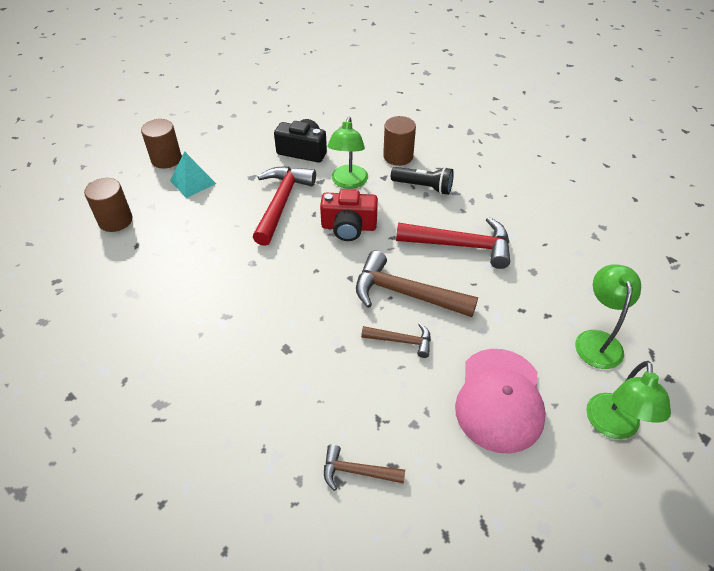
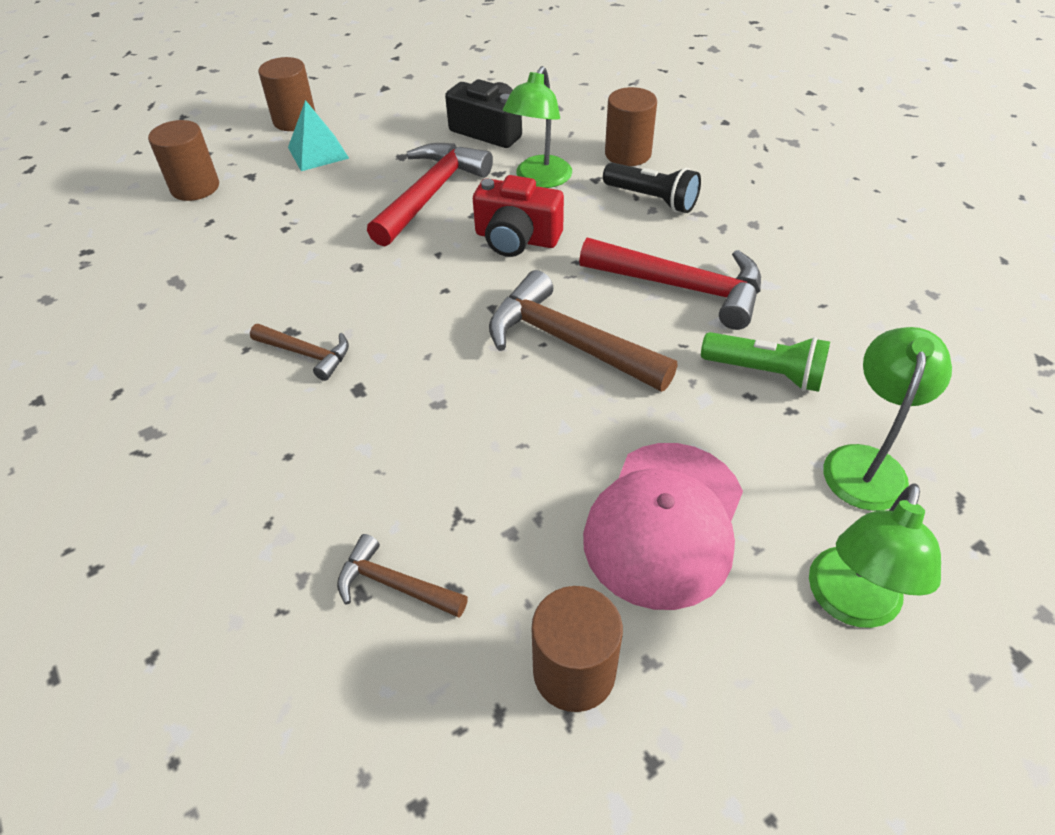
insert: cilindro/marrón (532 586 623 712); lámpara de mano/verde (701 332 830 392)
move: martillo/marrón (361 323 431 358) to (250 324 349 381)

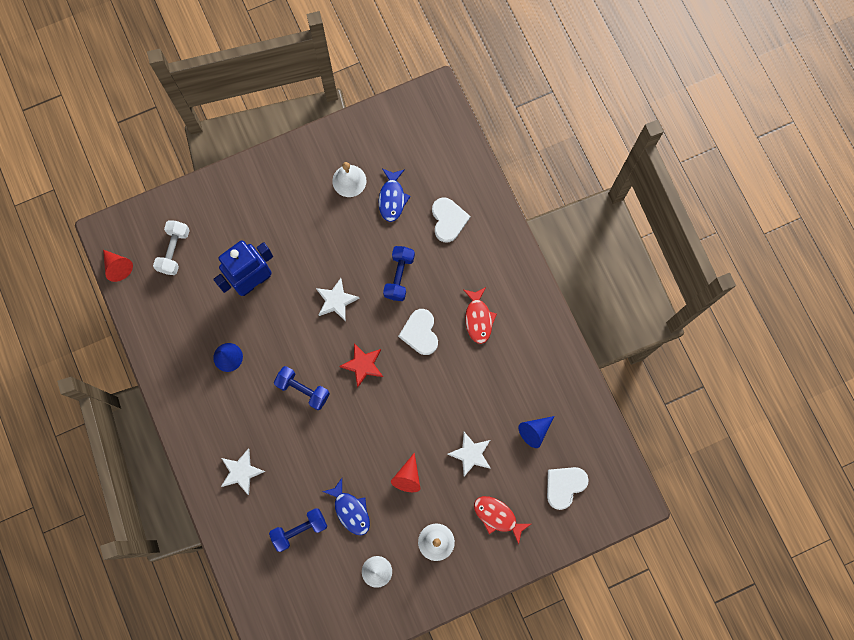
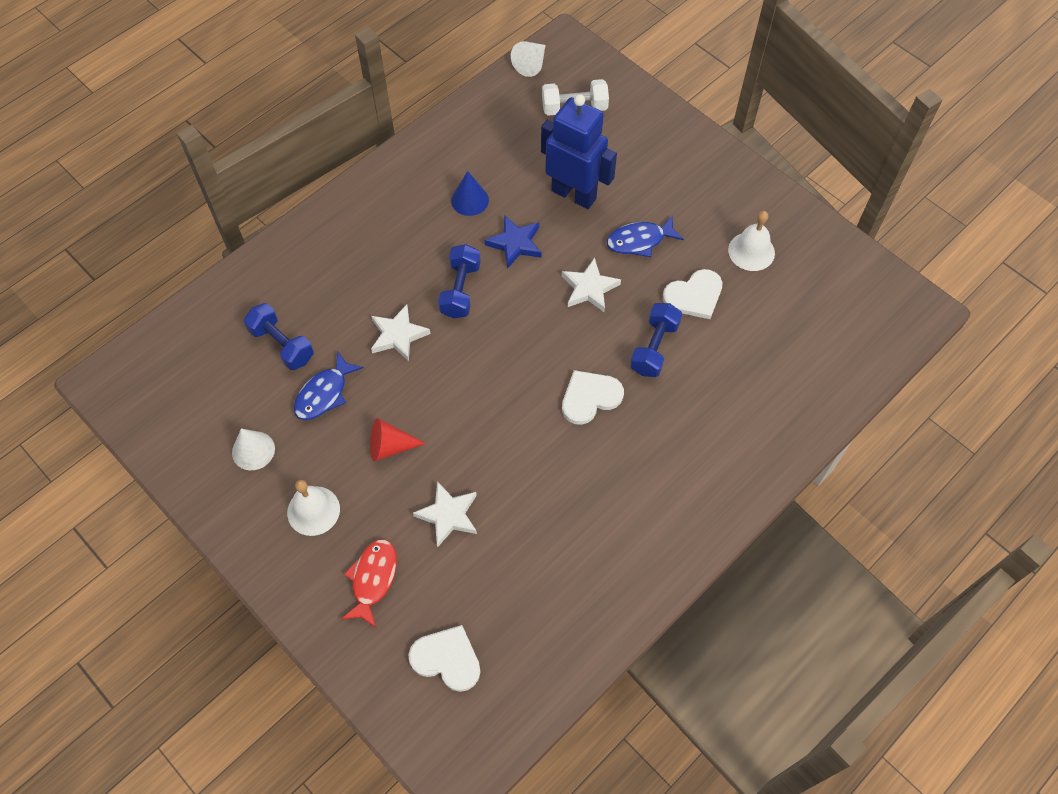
delete: estrella/rojo (340 343 383 387); pez/rojo (464 287 497 344); cono/azul (519 416 554 448)
insert: estrella/azul (484 215 541 269)
move: estrella/blanco (221 449 266 495) to (371 304 431 362); pez/azul (379 169 411 222) to (607 215 684 257); corazón/blanco (432 197 470 243) to (663 269 722 319)
recolor: cono/rojo (103 250 133 282) to cono/blanco (511 41 546 77)
rotate: mancuerna/azul (383 246 415 301) = (630 303 682 377) 60 degrees counterclockwise

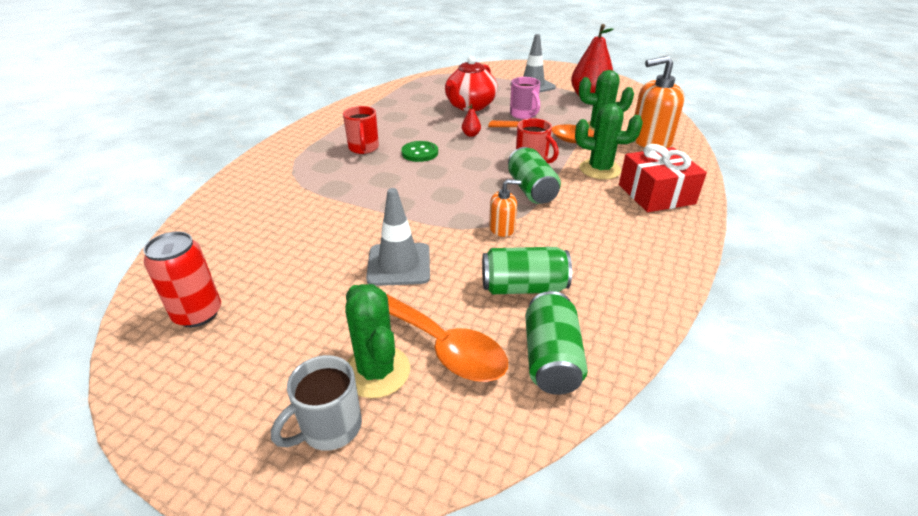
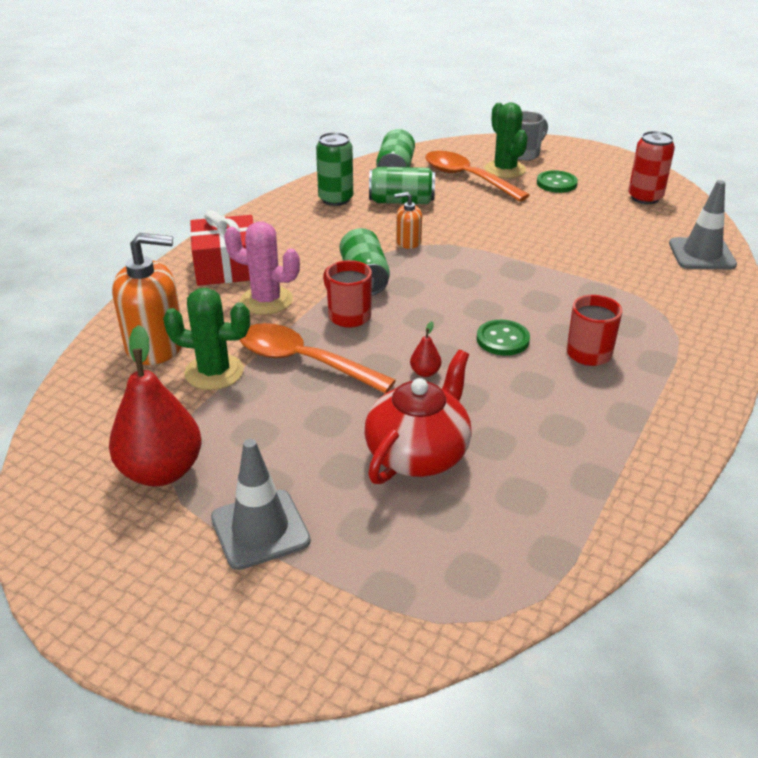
delete: taza/rosa (510 77 540 119)
insert: lata/verde (316 132 353 206); botón/verde (537 170 578 193)
move: cono de tráfico/gris (366 188 430 286) to (669 180 737 269)
recolor: cactus/verde (575 103 643 179) to cactus/rosa (224 221 300 315)

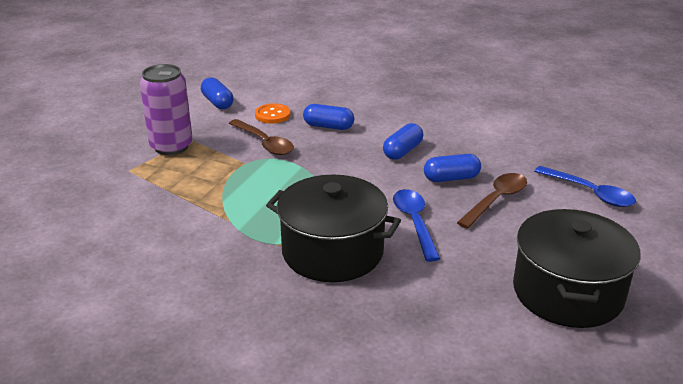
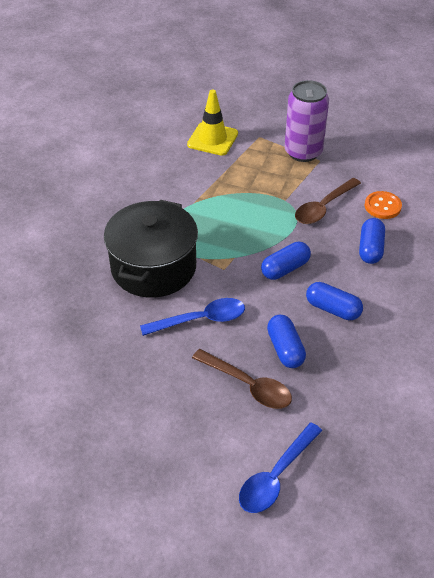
delete: olla/negro (513 209 641 328)
insert: cono de tráfico/amarillo (187 89 238 156)
move: cápsula/azul (201 77 234 109) to (261 242 311 280)

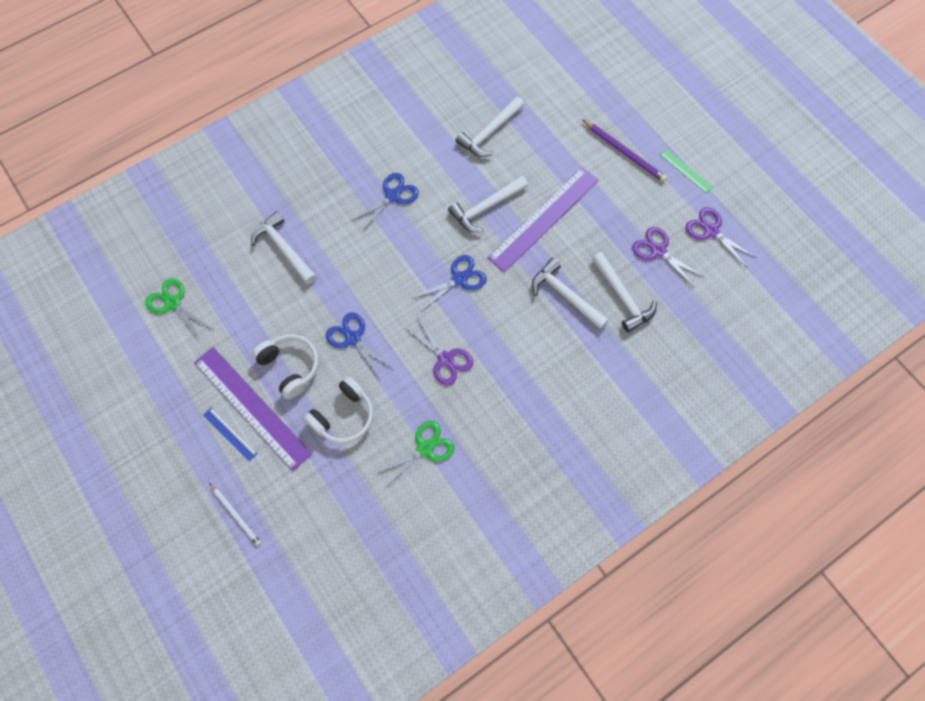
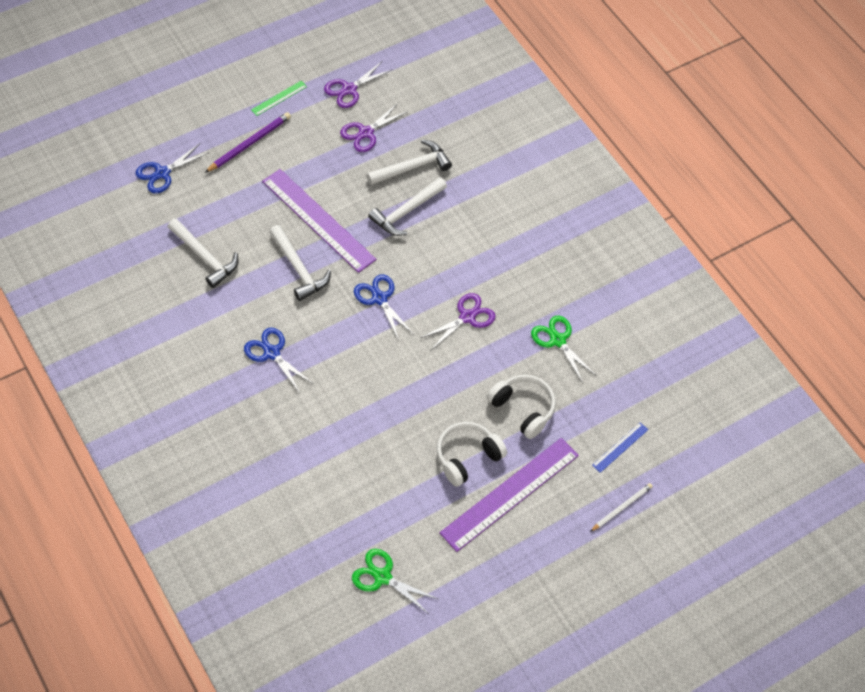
delete: martillo/blanco (251 211 317 284)
move: regla/azul (203 408 258 462) to (592 422 648 473); tijeras/azul (326 312 393 378) to (135 144 208 194)
rotate: tijeras/verde (145 278 212 340) = (352 549 438 614) 75 degrees clockwise

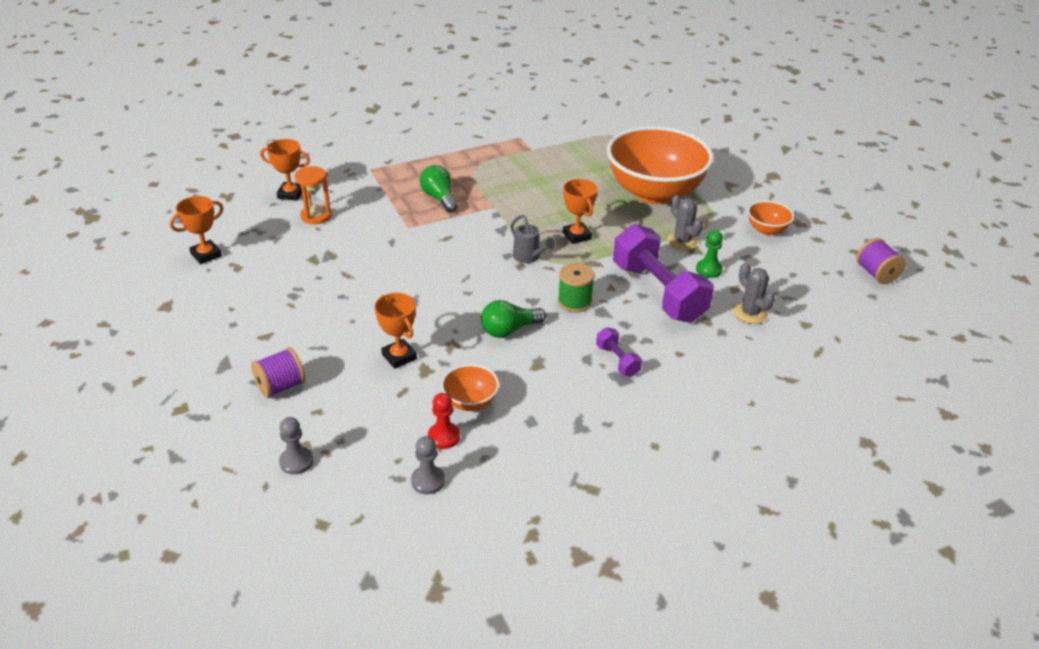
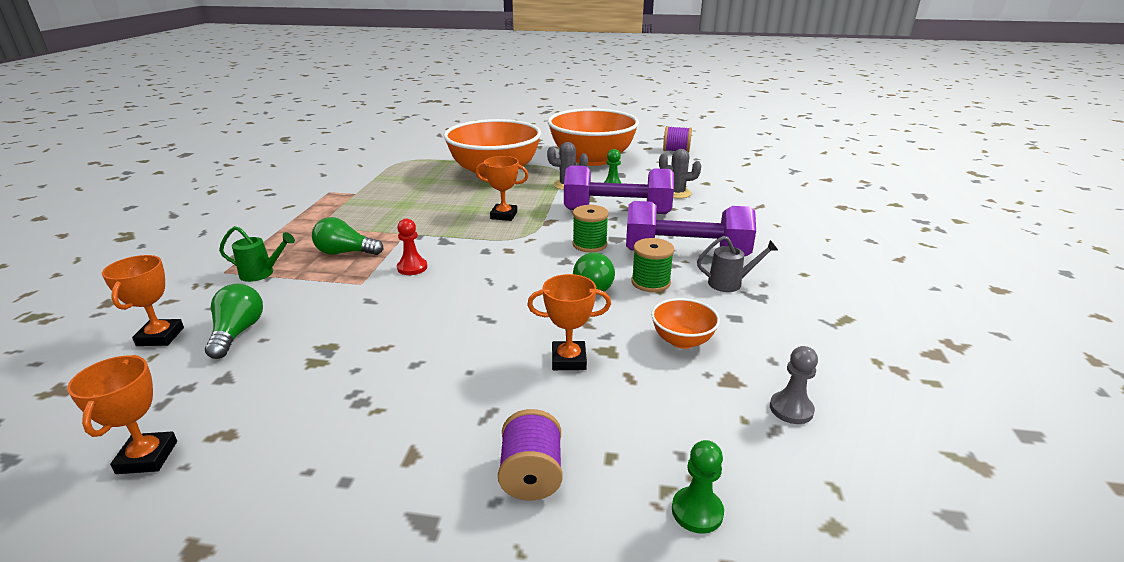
insert: regadera/verde (219 226 295 282); carrete/verde (631 238 674 292)
move: peón/rojo (428 393 460 449) to (397 219 427 275); regadera/gris (510 215 556 263) to (697 236 779 292)
replace: reloj de arena/naranja (295 166 331 224) to bombilla/verde (205 284 263 359)
recolor: peón/gris (279 417 313 475) to peón/verde (672 440 724 534)
rotate: trofeo/naranja (260 139 310 201) = (102 255 184 346) 45 degrees counterclockwise
resize: mancuerna/morado (596 327 642 377) = (626 201 756 256) x2.26; cuenco/naranja (748 201 794 235) = (548 108 639 166) x2.40

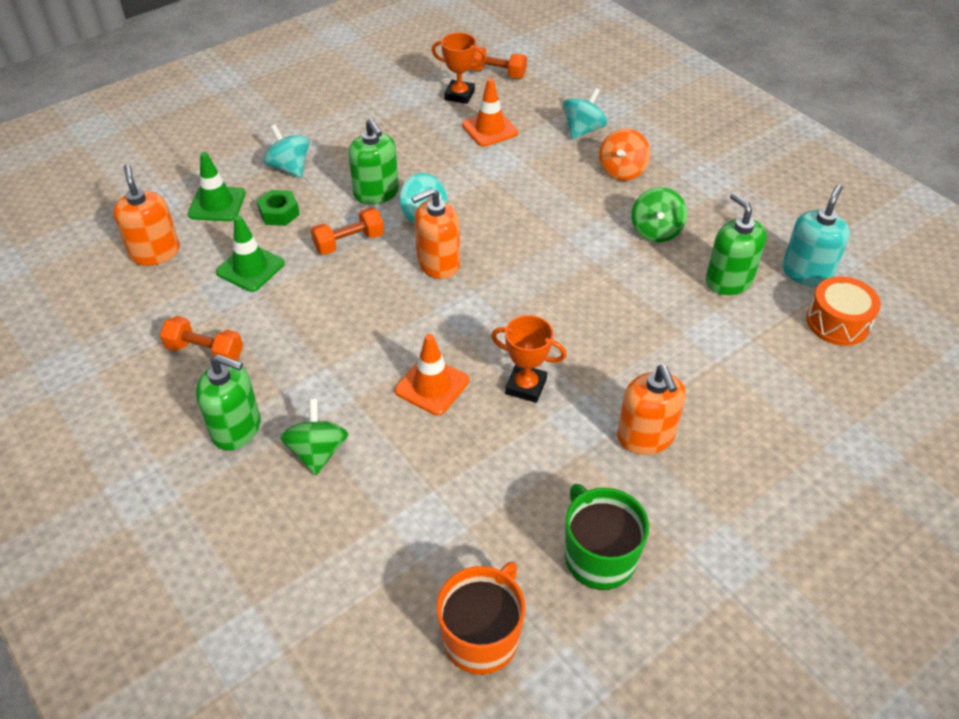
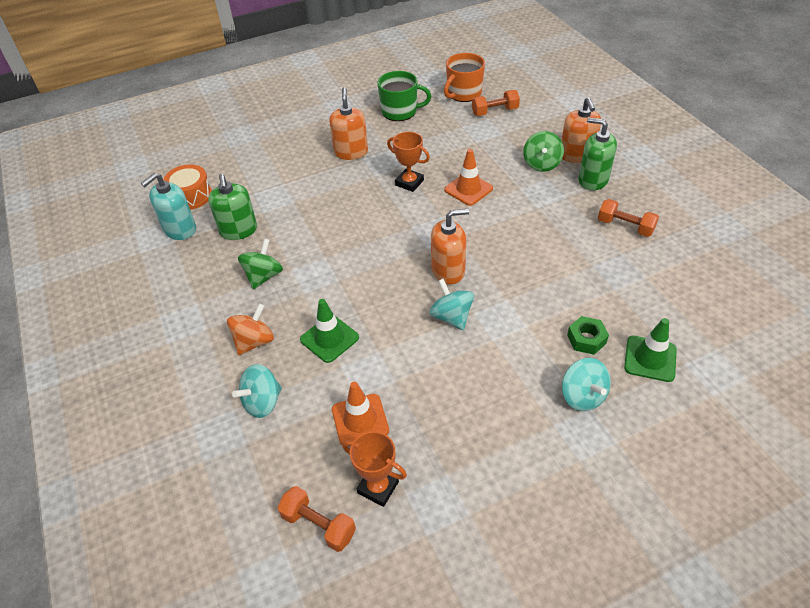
delete: dispensador de jabón/verde (348 118 399 205)
move: dispensador de jabón/naranja (113 164 180 266) to (561 97 601 163); cono de tráfico/verde (216 216 285 292) to (300 299 359 363); mancuerna/naranja (311 208 384 255) to (472 90 520 116)
rotate: taza/verde (565 484 649 590) = (377 71 431 121) 75 degrees counterclockwise

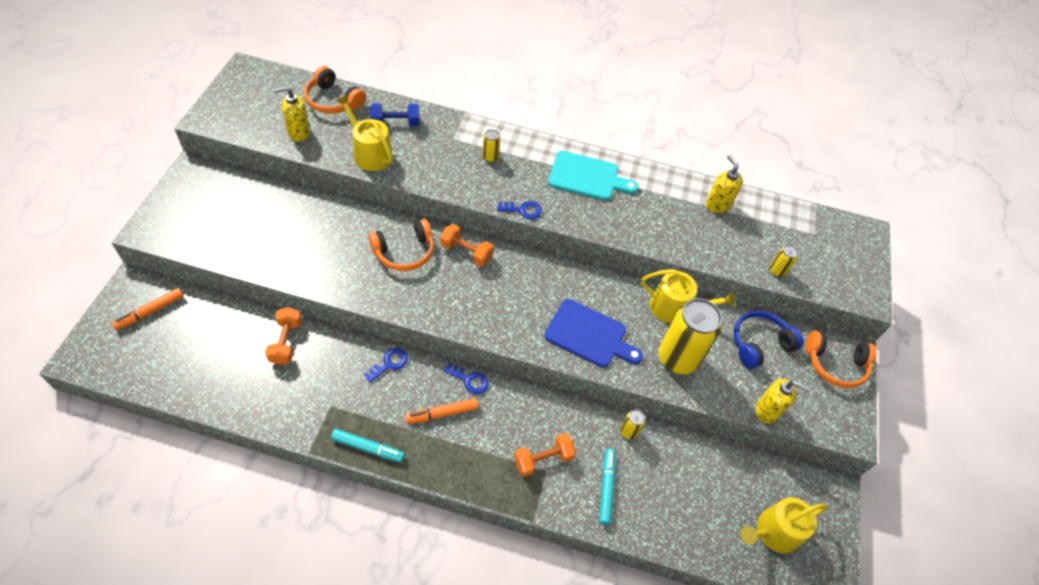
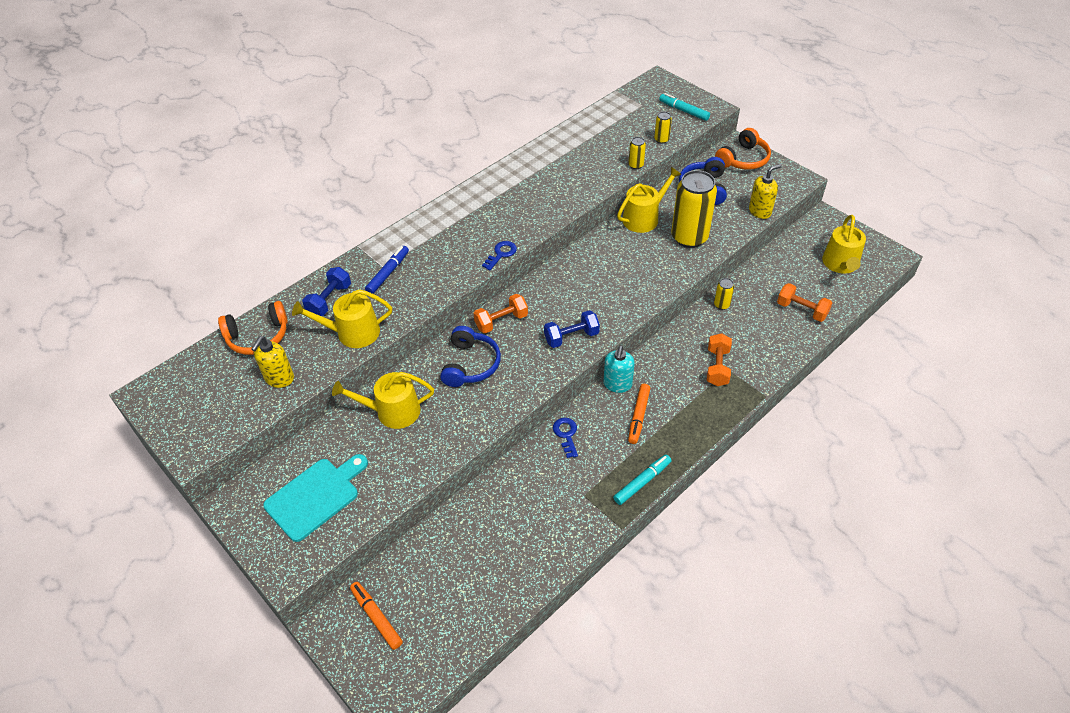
delete: tabla de cortar/azul (544 299 643 367); dispensador de jabón/amarillo (706 155 743 213)
insert: regadera/amarillo (332 372 434 429); rotulador/azul (365 246 409 294); mancuerna/azul (544 310 600 348)
move: mancuerna/naranja (265 307 302 365) to (777 283 832 322); lata/amarillo (482 129 500 163) to (628 137 646 169); tabla de cortar/turquesa (548 151 639 201) to (263 454 368 542); rotulador/turquesa (599 449 615 525) to (659 93 710 121)
replace: llave/azul (444 363 489 394) to dispensador de jabón/turquesa (603 346 635 393)
recolor: auriculares/naranja (369 219 434 271) to auriculares/azul (440 326 501 387)
rotate: rotulador/naranja (112 288 183 331) = (350 582 403 650) 150 degrees clockwise

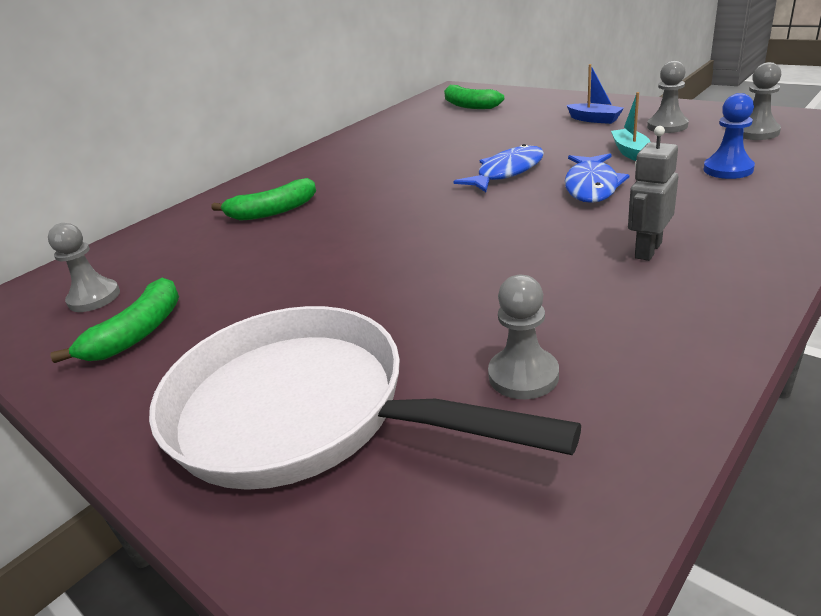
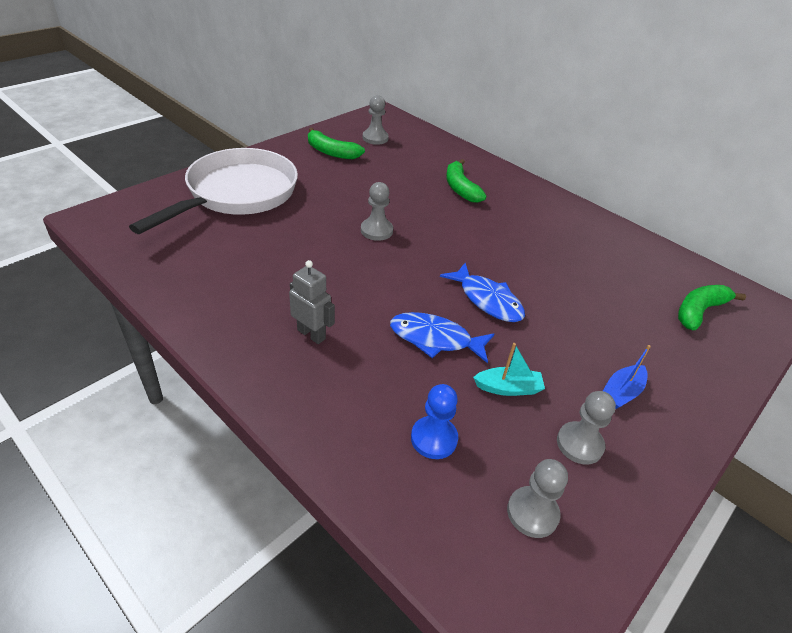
move: peón/gris (488 275 559 399) to (361 182 393 241)

